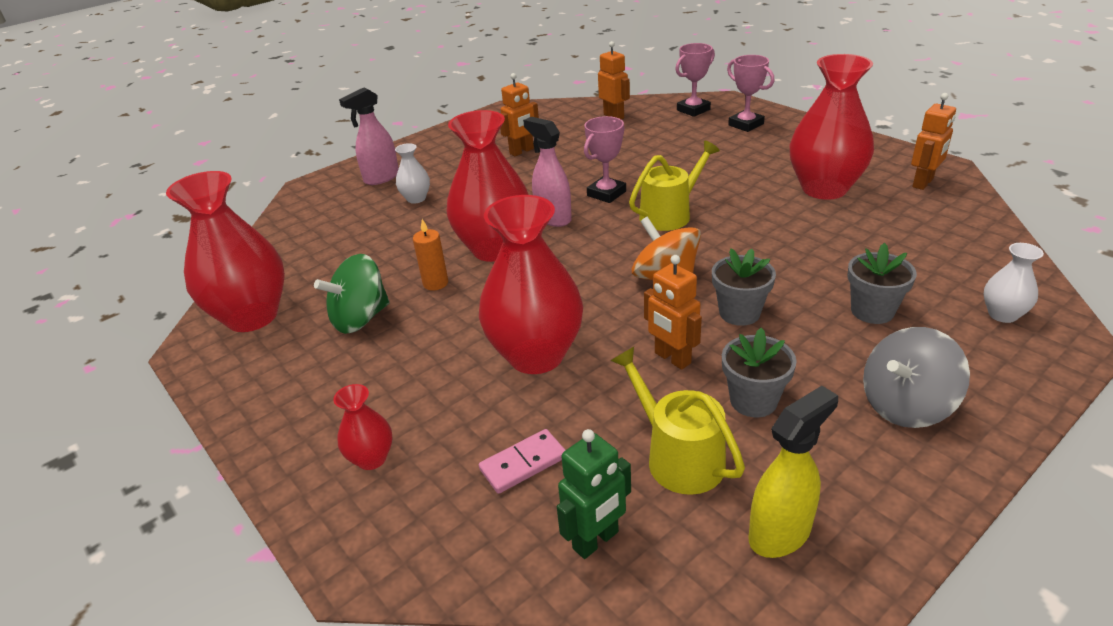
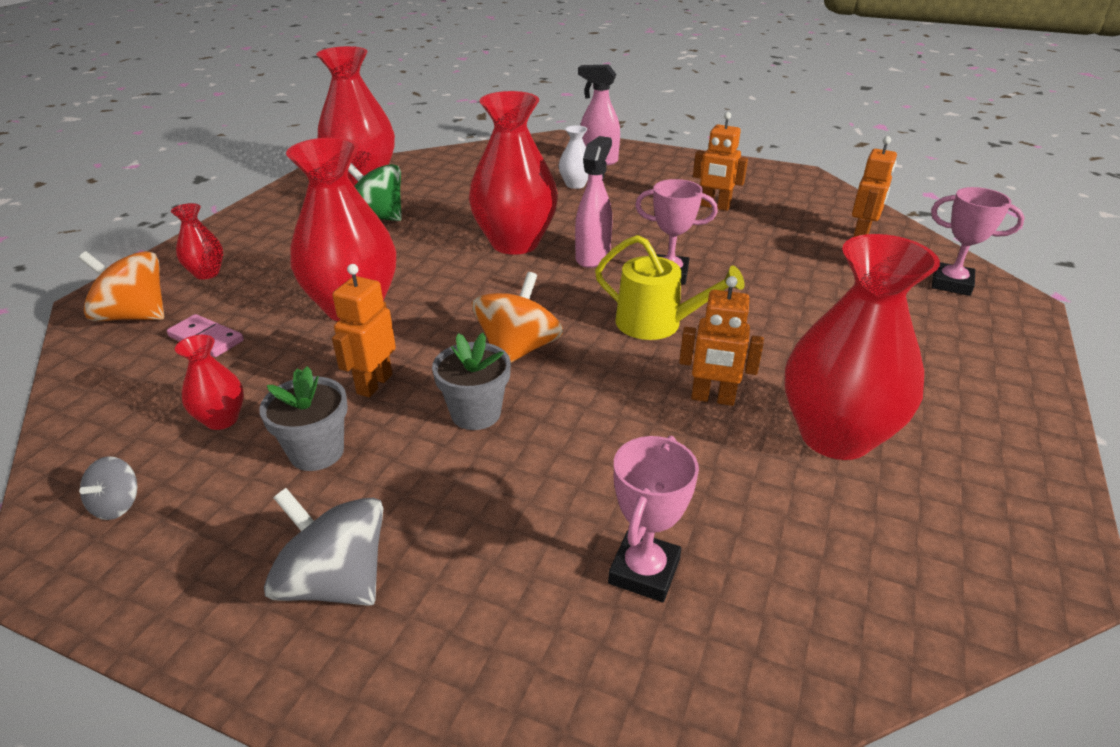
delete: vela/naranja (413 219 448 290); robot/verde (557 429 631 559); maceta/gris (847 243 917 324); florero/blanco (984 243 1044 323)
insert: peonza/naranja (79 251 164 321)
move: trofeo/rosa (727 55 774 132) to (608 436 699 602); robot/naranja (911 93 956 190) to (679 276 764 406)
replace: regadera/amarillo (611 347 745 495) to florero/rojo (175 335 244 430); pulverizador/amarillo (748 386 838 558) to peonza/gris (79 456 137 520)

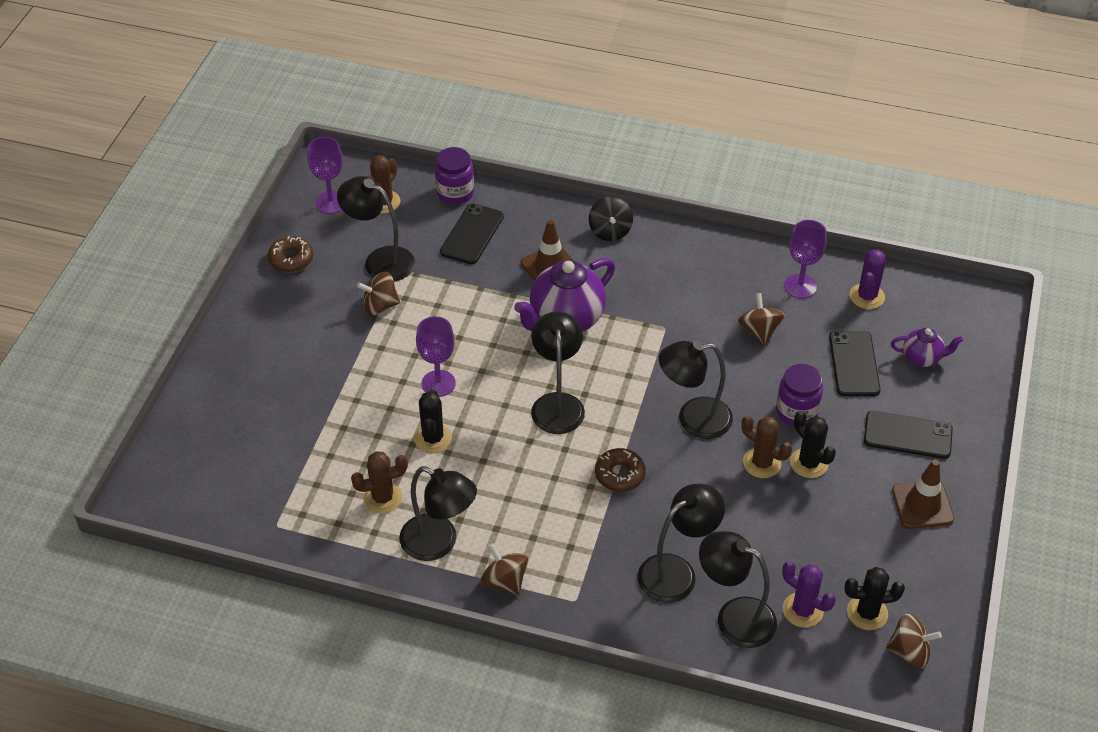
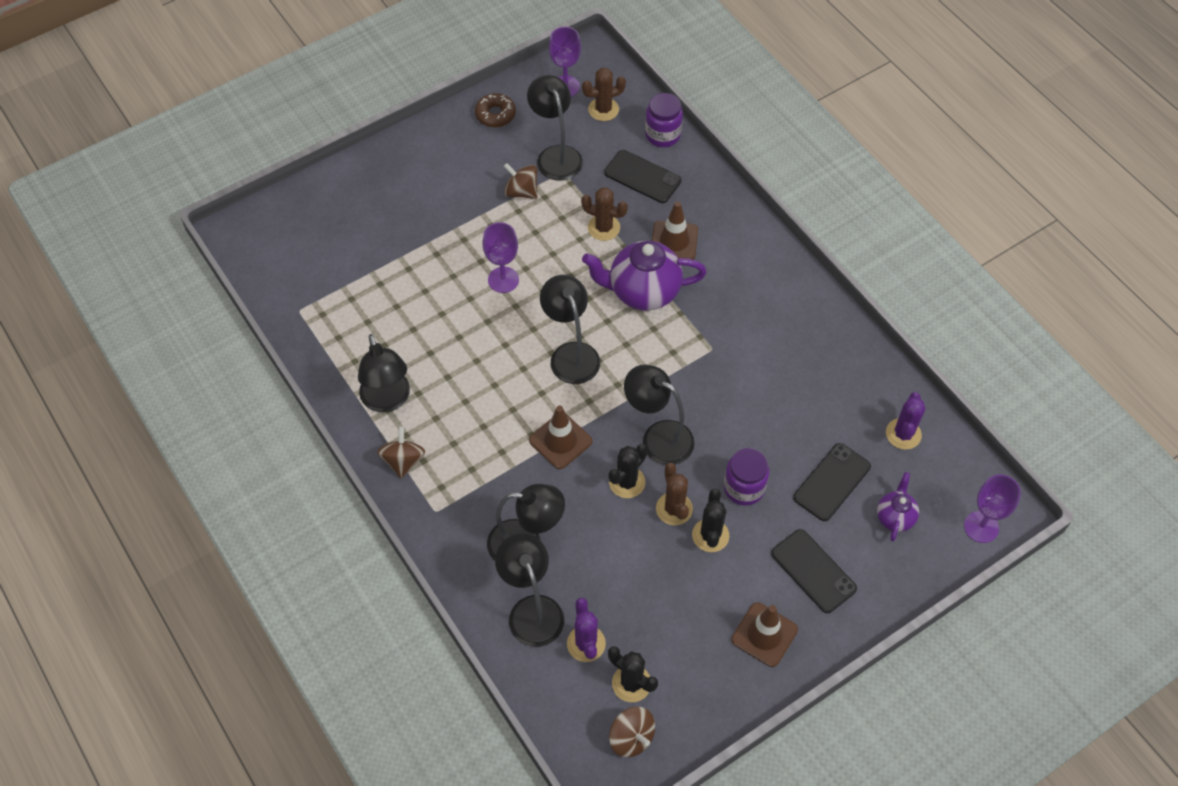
delete: peonza/negro (589 196 633 241); peonza/marrón (738 293 785 345)
move: cactus/marrón (351 451 408 514) to (581 187 628 241); cactus/negro (414 389 452 453) to (608 444 648 498); copa/morado (784 220 827 299) to (964 475 1021 543)
replace: rosquilla/marrón (595 448 646 492) to cono de tráfico/marrón (529 406 592 469)
rotate: móvil/negro (440 203 504 264) = (604 150 681 203) 60 degrees clockwise; lámpara/negro (531 311 585 434) = (540 275 600 384) 60 degrees counterclockwise; cactus/morado (850 250 886 309) = (886 392 925 450) 45 degrees counterclockwise; tetera/morado (891 328 963 367) = (877 472 919 541) 120 degrees counterclockwise

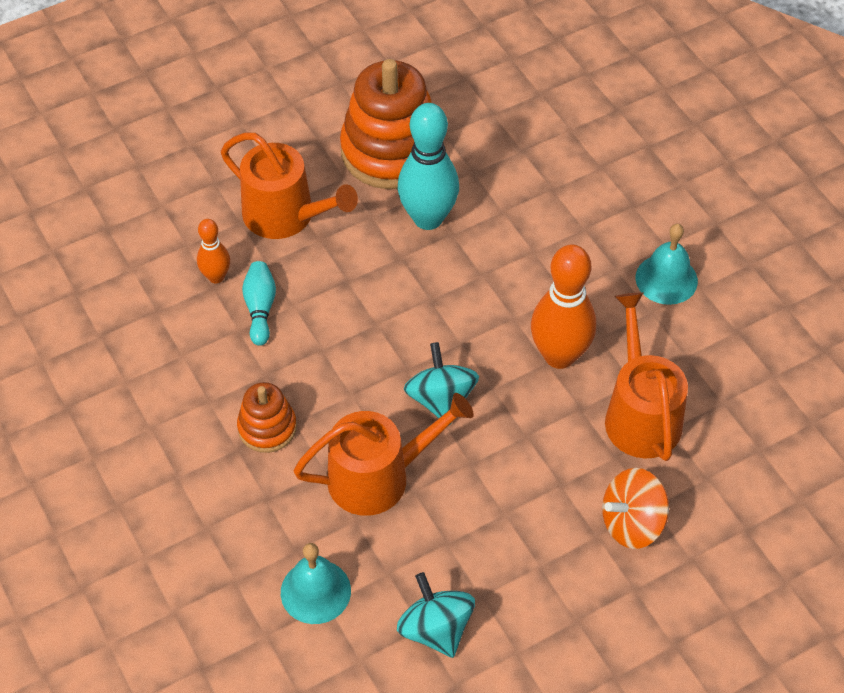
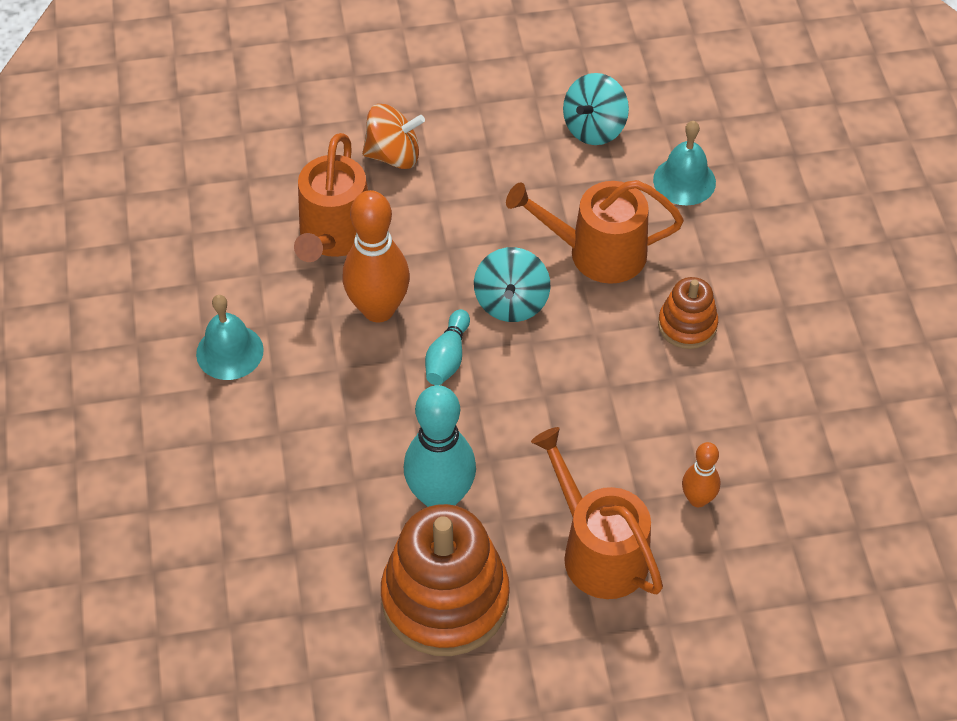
move: bolo/turquesa (242 261 276 346) to (425 309 470 385)
rotate: peonza/turquesa (397 572 475 658) = (563 73 629 145) 45 degrees clockwise

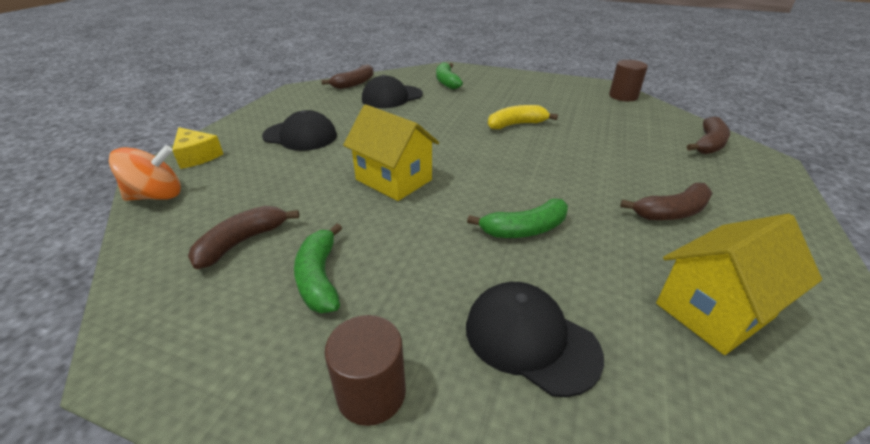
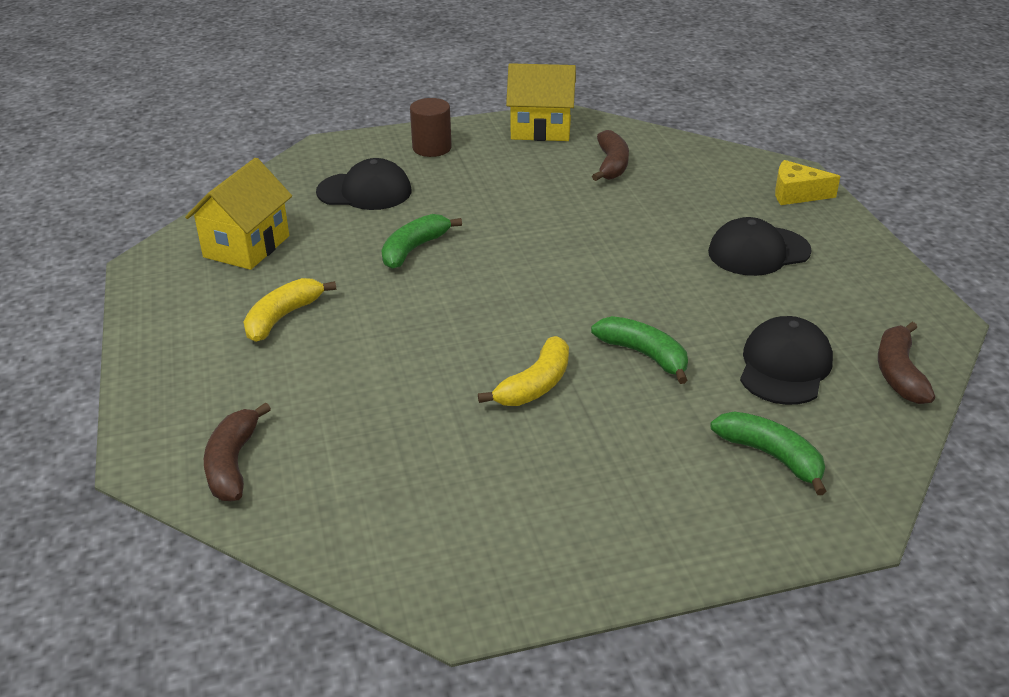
delete: peonza/naranja (108 145 181 201); cilindro/marrón (609 60 648 101)
move: plátano/verde (294 223 342 313) to (591 316 688 384); casa/amarillo (343 104 439 201) to (506 63 576 141)
recolor: plátano/marrón (620 183 712 220) to plátano/amarillo (244 278 336 342)

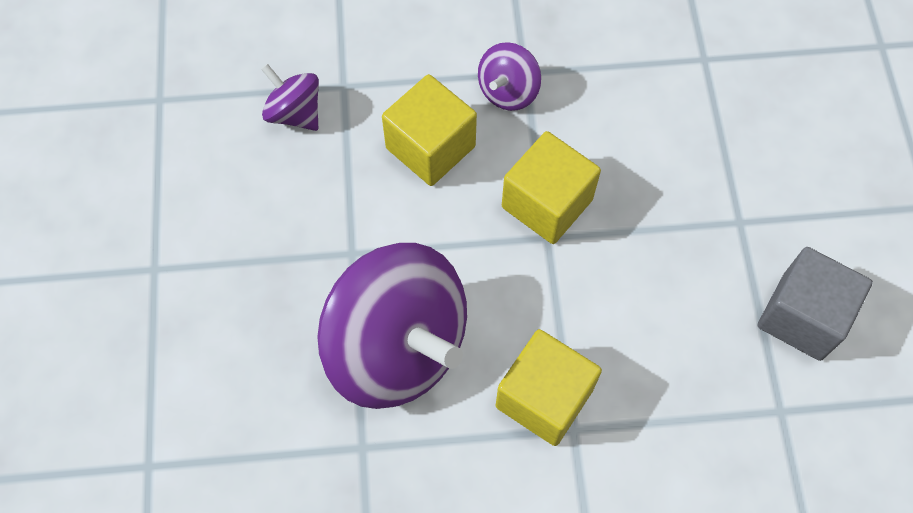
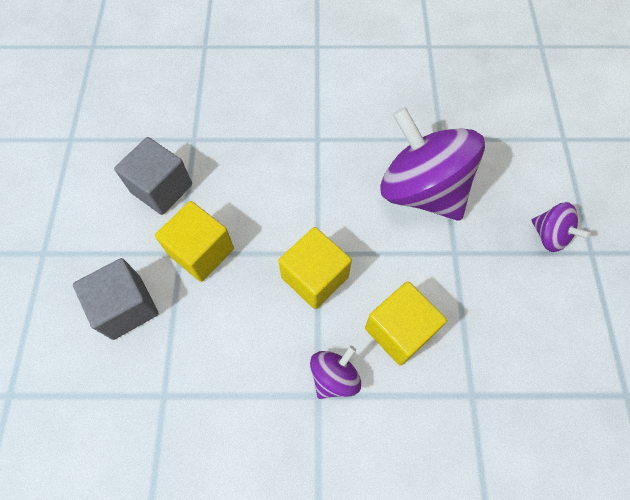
insert: cubo/gris (73 258 159 340)
move: peonza/morado (261 64 319 131) to (531 202 591 252); cubo/amarillo (496 329 602 446) to (155 201 234 282)

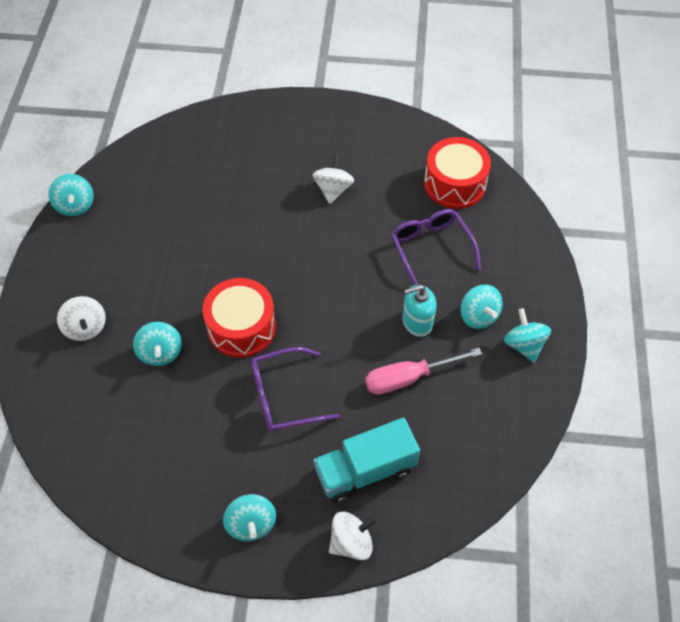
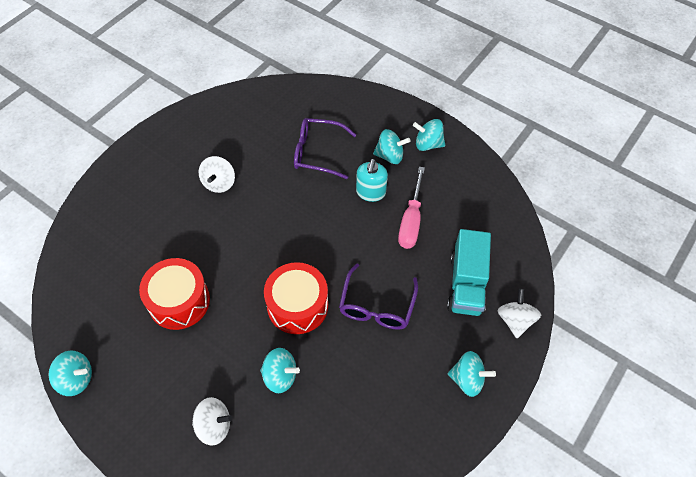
move: tambor/rojo (424 137 491 209) to (139 258 210 330)
rotate: peonza/blanco (313 153 354 204) = (199 156 235 193) 120 degrees counterclockwise

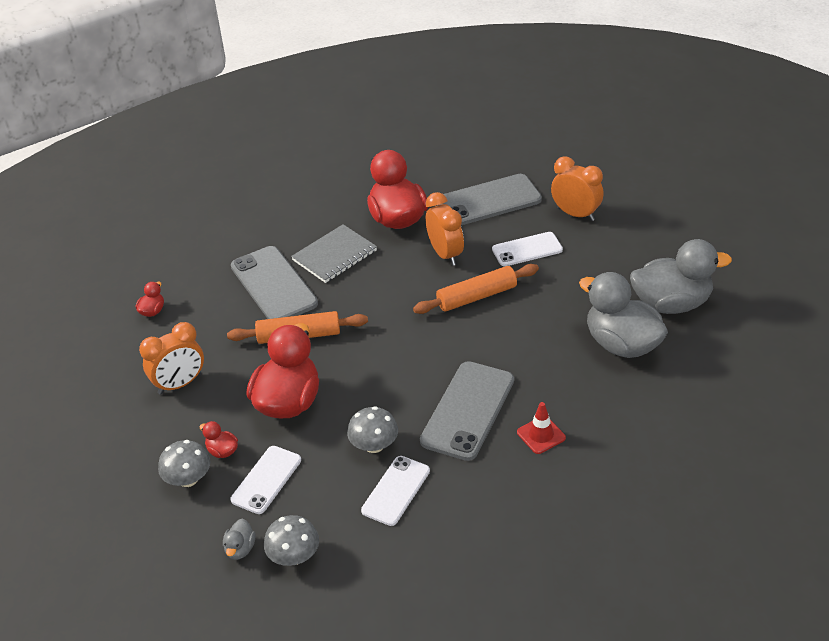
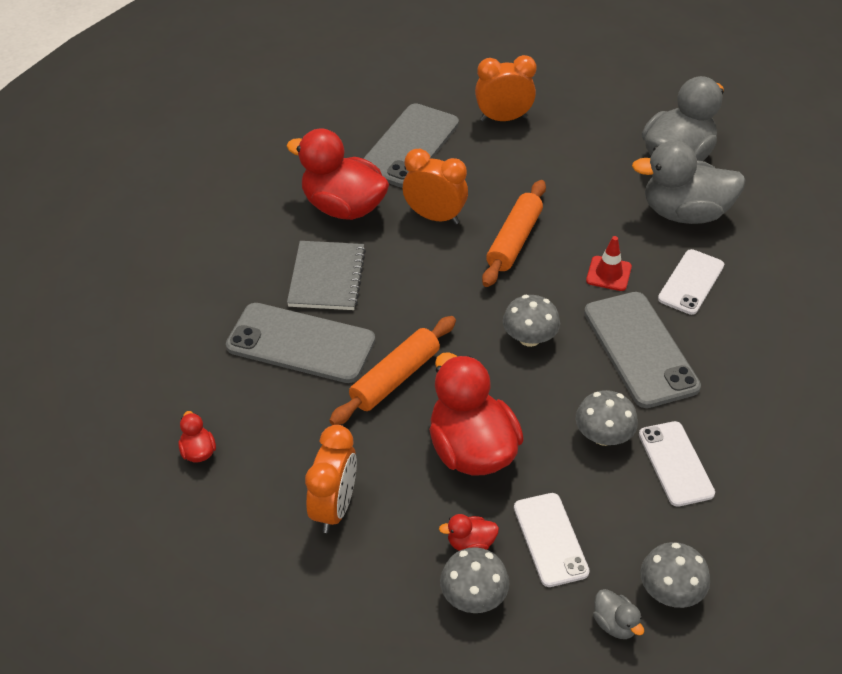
insert: seta/gris (503 295 560 347)
move: móvil/blanco (492 232 563 267) to (658 249 724 315); cono de tráfico/rojo (517 402 566 454) to (586 236 632 291)

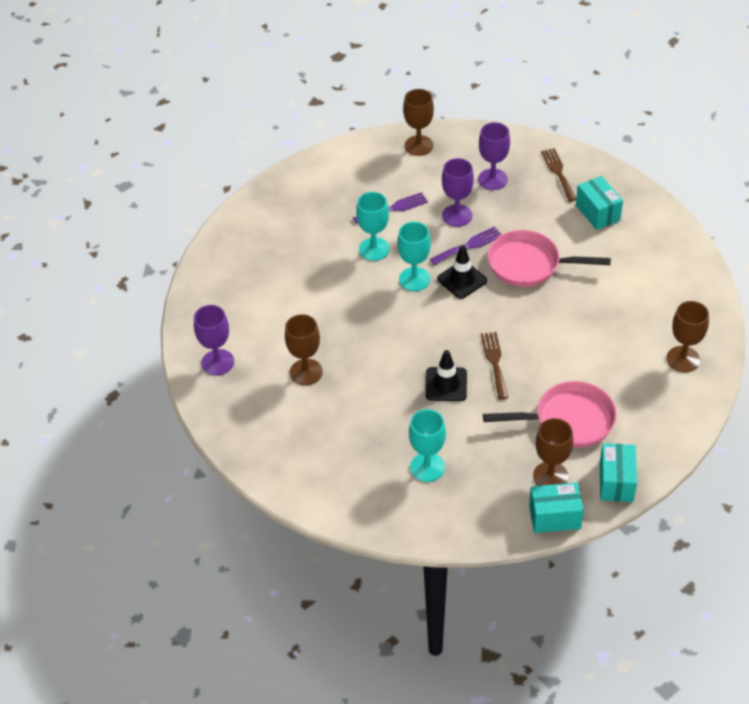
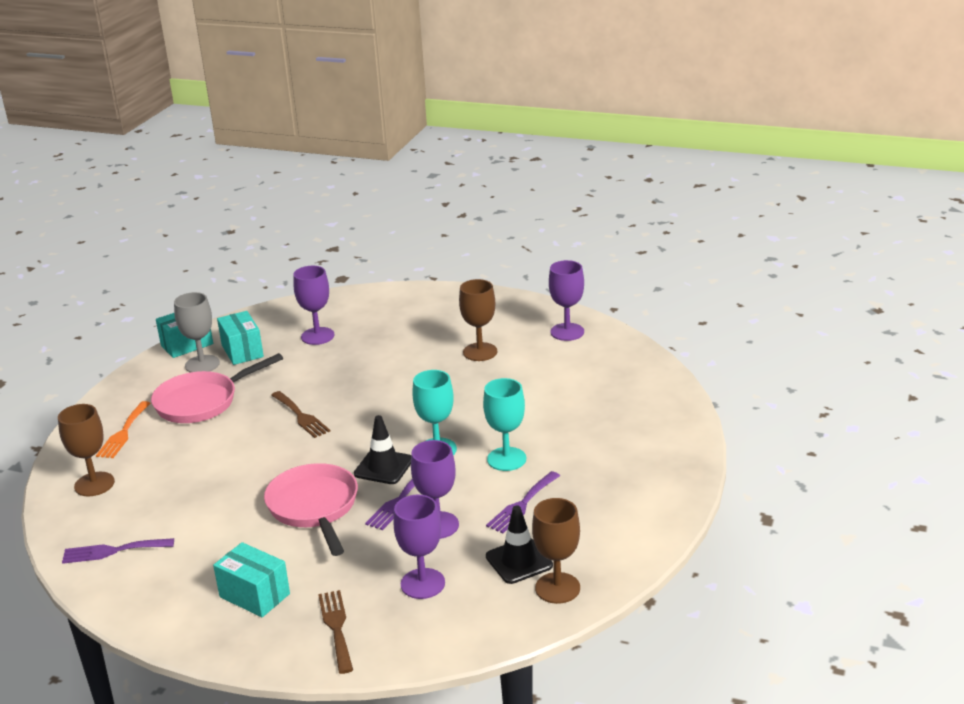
insert: tenedor/morado (62 538 174 564); tenedor/naranja (96 401 150 458)
move: cono de tráfico/negro (426 350 467 401) to (486 505 553 584); caja/turquesa (600 443 637 502) to (217 311 264 365)
recolor: copa/turquesa (409 409 446 482) to copa/morado (293 266 334 345); copa/marrón (533 418 573 486) to copa/gris (174 292 220 372)
rotate: sartén/rosa (488 230 611 287) = (264 463 358 556) 90 degrees counterclockwise; tenedor/marrón (541 148 576 202) = (318 590 353 674) 150 degrees counterclockwise

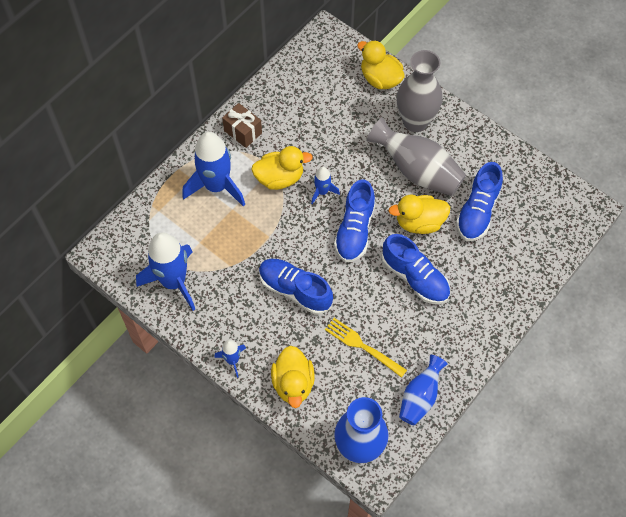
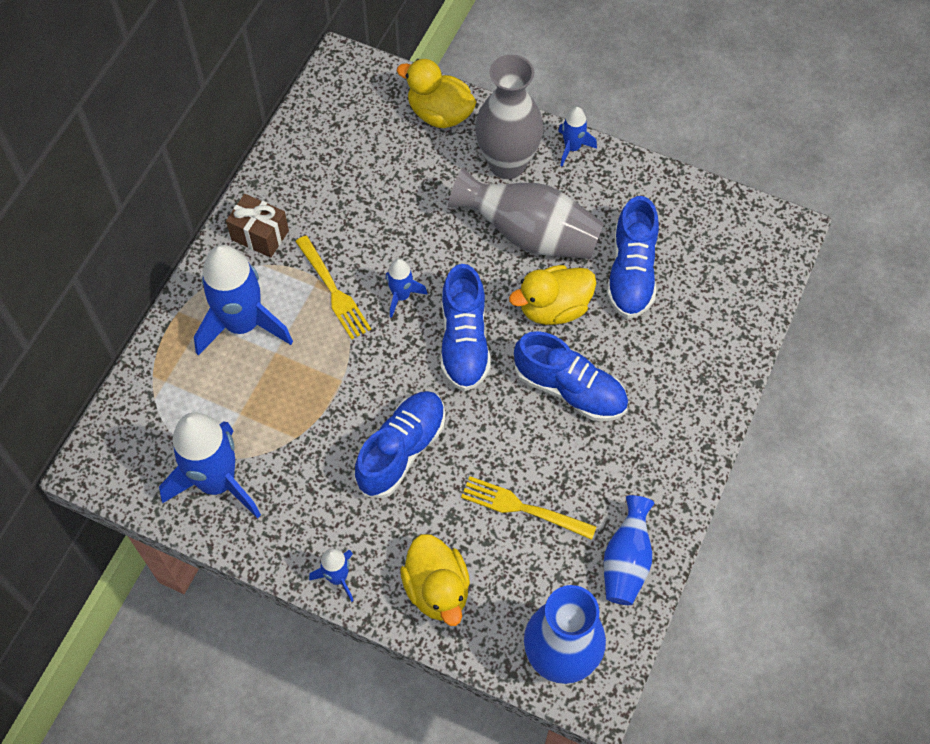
insert: cohete/azul (558 107 597 166)
replace: pato/amarillo (251 146 313 190) to tenedor/amarillo (295 236 371 340)
rotate: zapato/azul (259 259 333 315) = (355 391 445 498) 105 degrees clockwise

